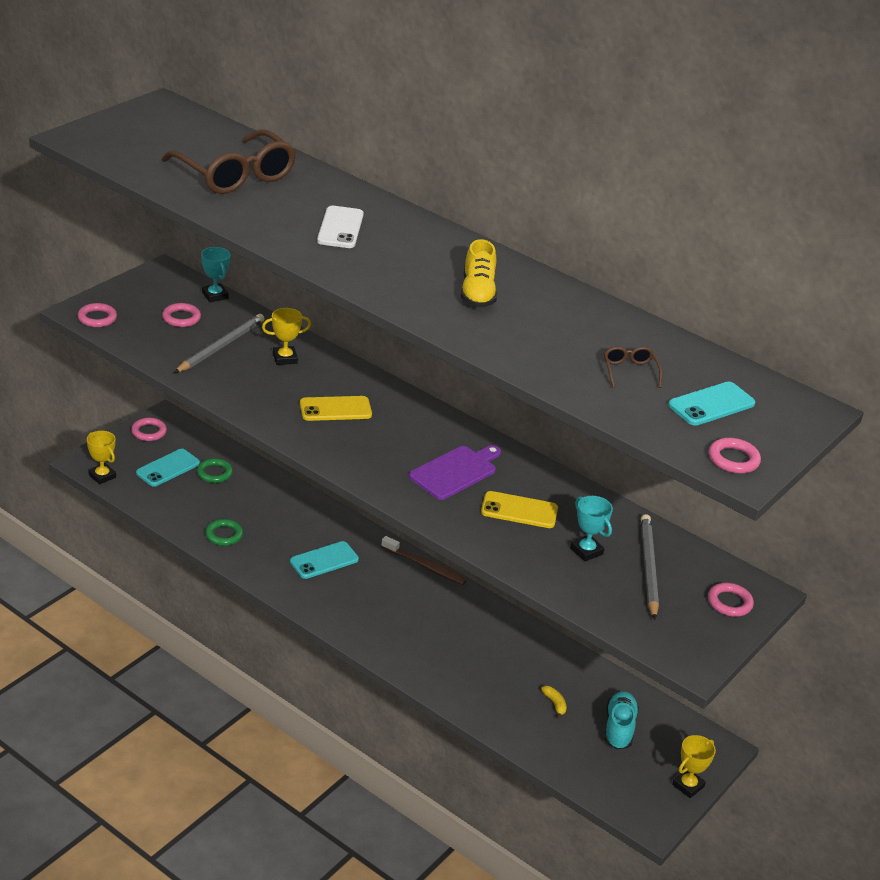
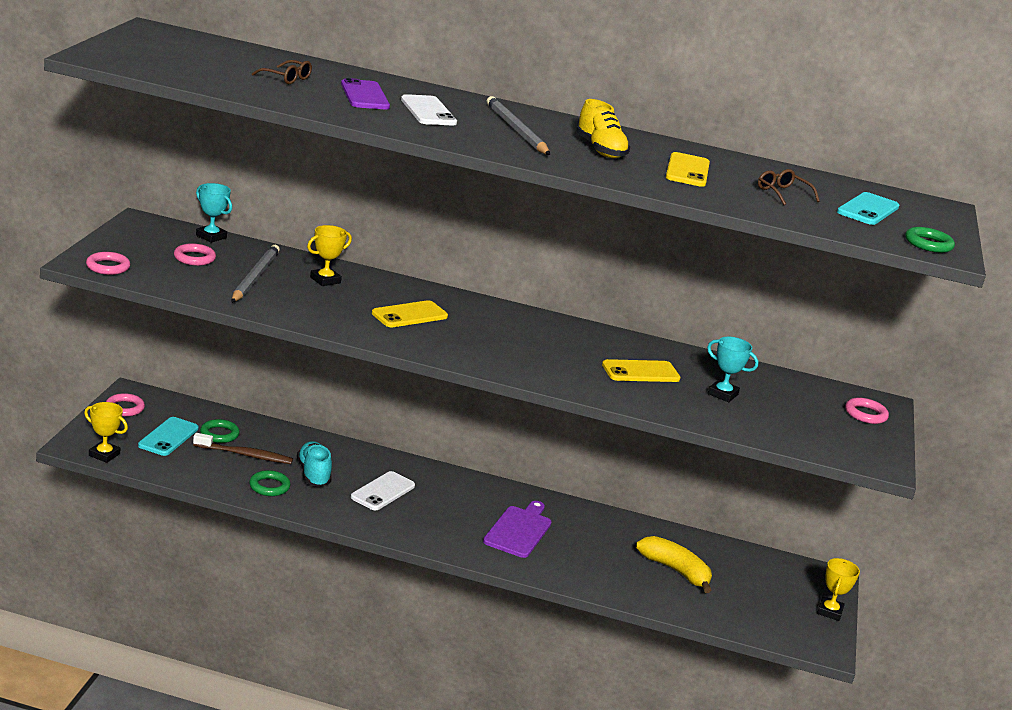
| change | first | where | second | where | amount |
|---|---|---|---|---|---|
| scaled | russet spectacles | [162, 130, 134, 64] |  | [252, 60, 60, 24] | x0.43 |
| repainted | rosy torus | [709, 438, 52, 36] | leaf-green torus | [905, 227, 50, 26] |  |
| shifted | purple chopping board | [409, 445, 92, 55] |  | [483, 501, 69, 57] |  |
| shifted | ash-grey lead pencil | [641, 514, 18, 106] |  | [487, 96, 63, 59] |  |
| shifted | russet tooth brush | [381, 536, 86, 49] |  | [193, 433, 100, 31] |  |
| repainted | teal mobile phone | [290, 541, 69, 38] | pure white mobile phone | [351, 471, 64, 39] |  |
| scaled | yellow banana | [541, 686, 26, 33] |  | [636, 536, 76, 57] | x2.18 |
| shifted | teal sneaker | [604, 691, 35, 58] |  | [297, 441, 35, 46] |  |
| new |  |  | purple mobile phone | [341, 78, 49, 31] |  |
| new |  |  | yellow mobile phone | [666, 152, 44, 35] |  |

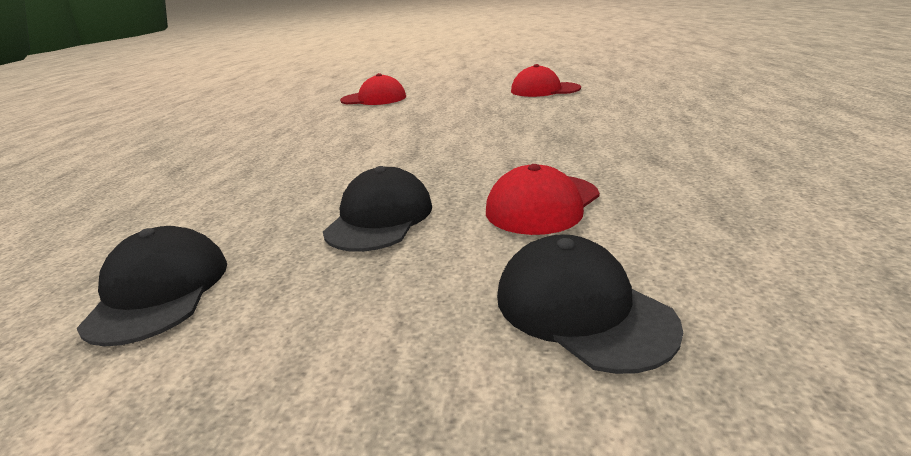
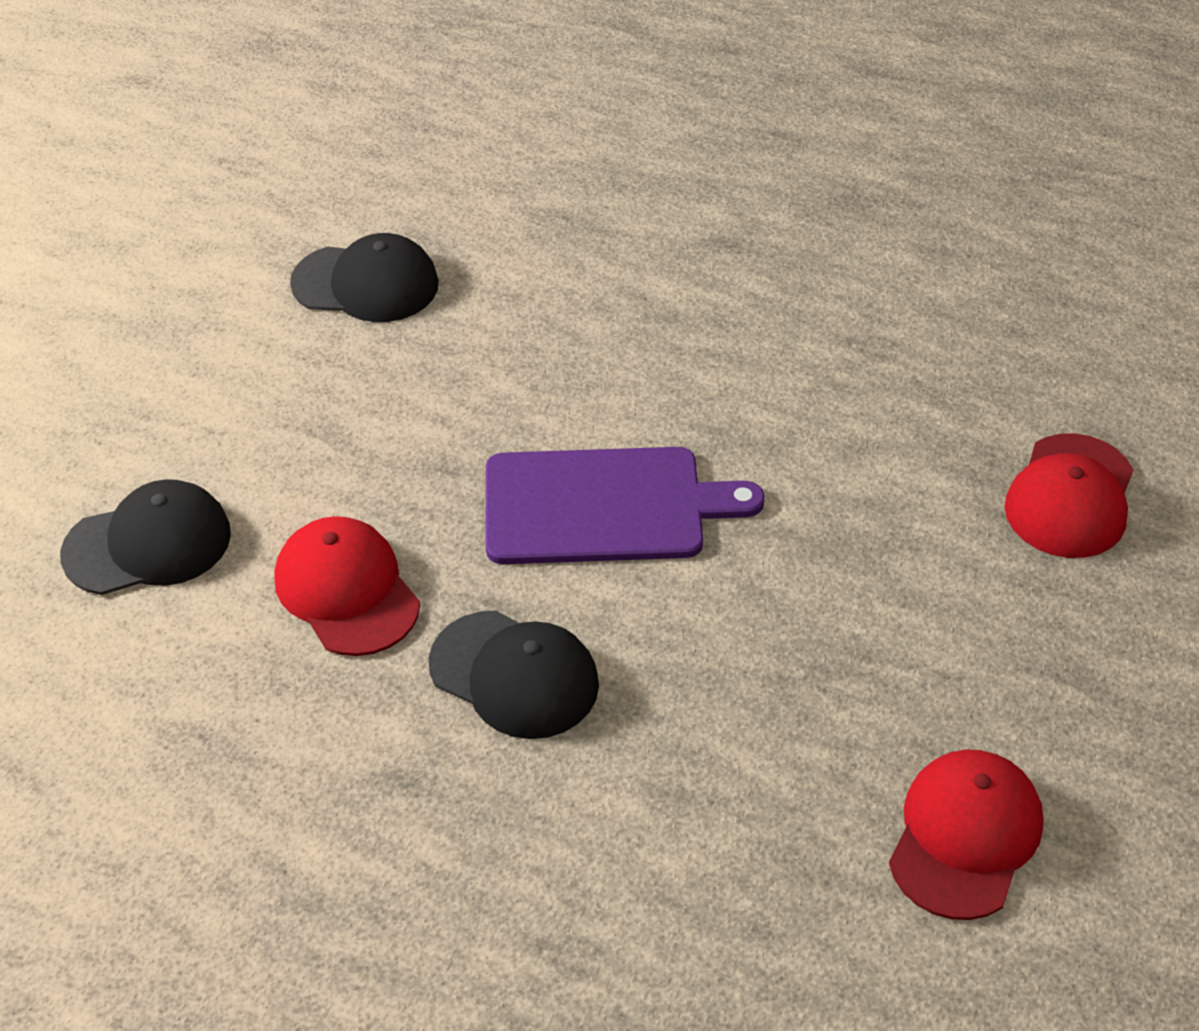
| change | first | where | second | where | amount |
|---|---|---|---|---|---|
| shifted | black baseball cap | [323, 166, 109, 86] |  | [428, 611, 171, 128] |  |
| new |  |  | purple chopping board | [486, 447, 279, 117] |  |

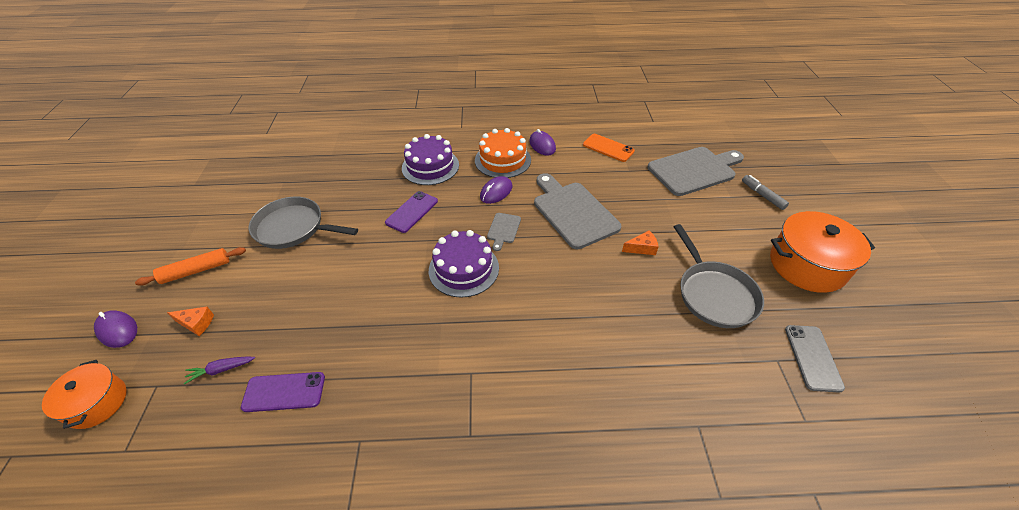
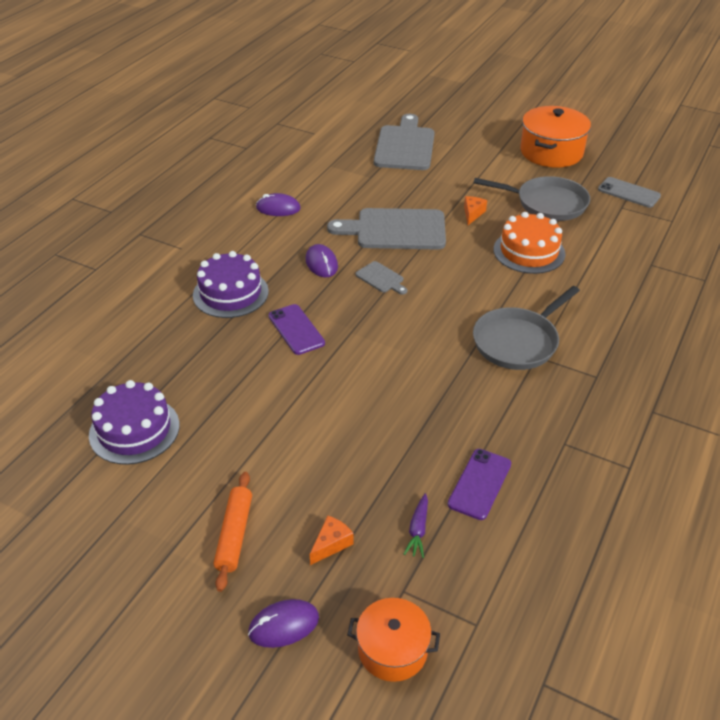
| change | first | where | second | where | amount |
|---|---|---|---|---|---|
| shifted | orange-coloured layer cake | [475, 128, 56, 50] |  | [493, 212, 72, 62] |  |
| gone | orange-coloured mobile phone | [583, 134, 52, 28] |  |  |  |
| gone | ash-grey marker pen | [742, 175, 47, 35] |  |  |  |
| shifted | ash-grey frying pan | [249, 197, 109, 52] |  | [473, 286, 107, 84] |  |
| shifted | purple layer cake | [429, 230, 70, 68] |  | [89, 380, 90, 85] |  |

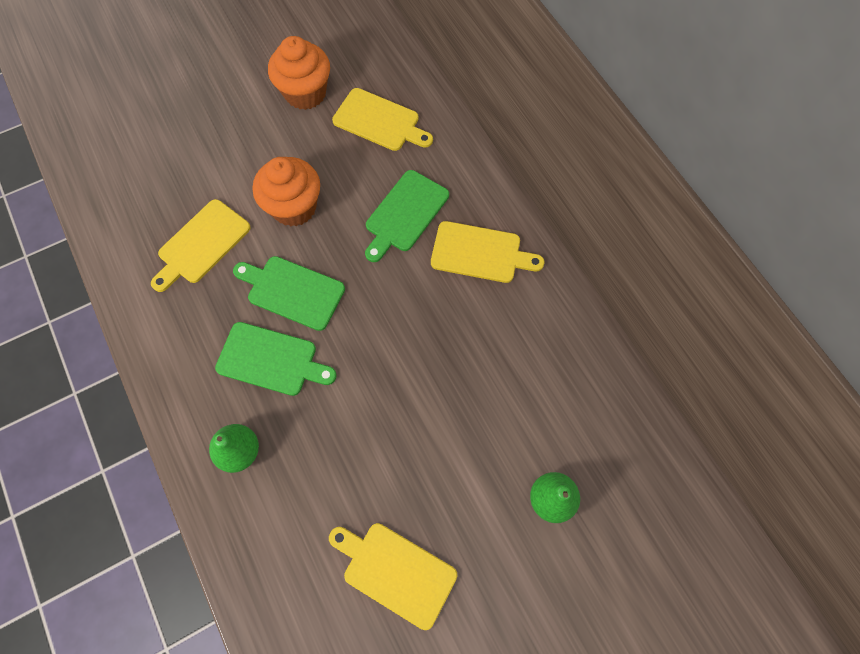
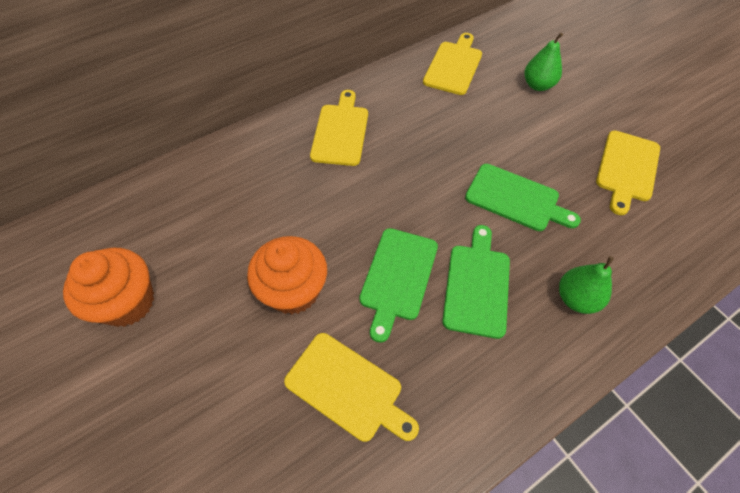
| change | first | where | second | where | amount |
|---|---|---|---|---|---|
| shifted | yellow chopping board | [332, 88, 101, 63] |  | [423, 33, 59, 62] |  |
| shifted | leaf-green chopping board | [365, 170, 84, 92] |  | [465, 164, 116, 67] |  |

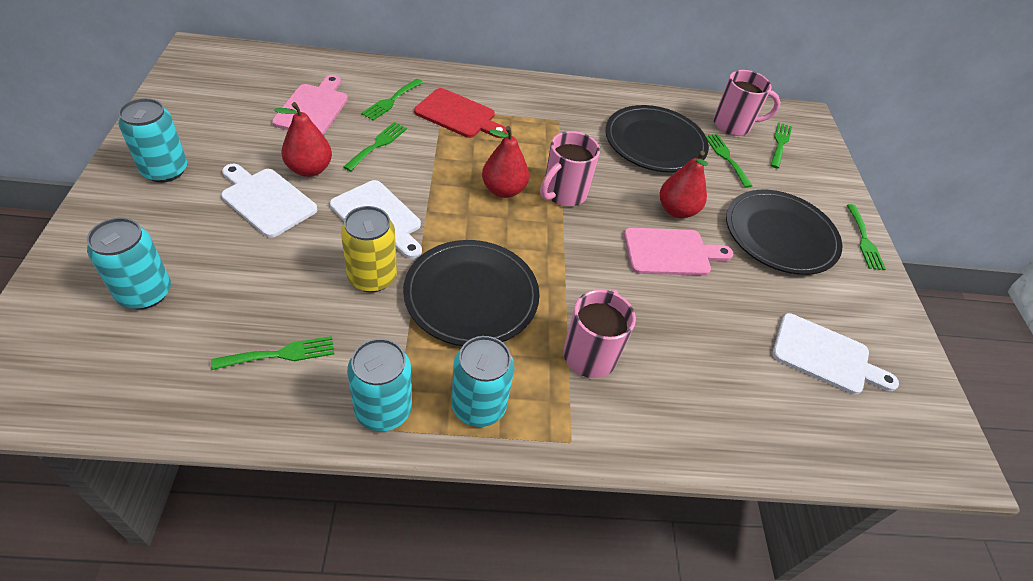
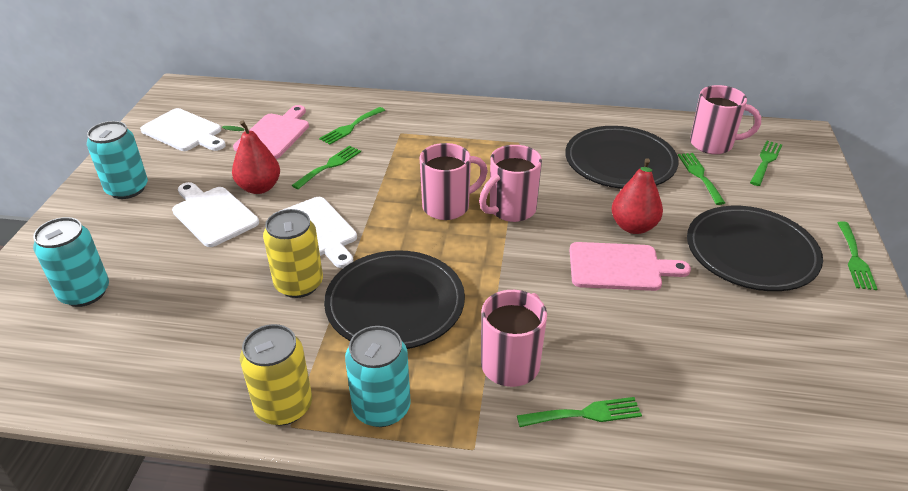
| change | first | where | second | where | amount |
|---|---|---|---|---|---|
| gone | scarlet chopping board | [414, 88, 94, 50] |  |  |  |
| swapped | scarlet toy pear | [482, 126, 47, 72] | rosy coffee mug | [419, 143, 69, 77] |  |
| shifted | pure white chopping board | [772, 313, 127, 82] |  | [140, 108, 86, 43] |  |
| shifted | leaf-green fork | [211, 336, 123, 34] |  | [517, 397, 125, 30] |  |
| repainted | teal soda can | [347, 338, 65, 93] | yellow soda can | [240, 324, 72, 102] |  |

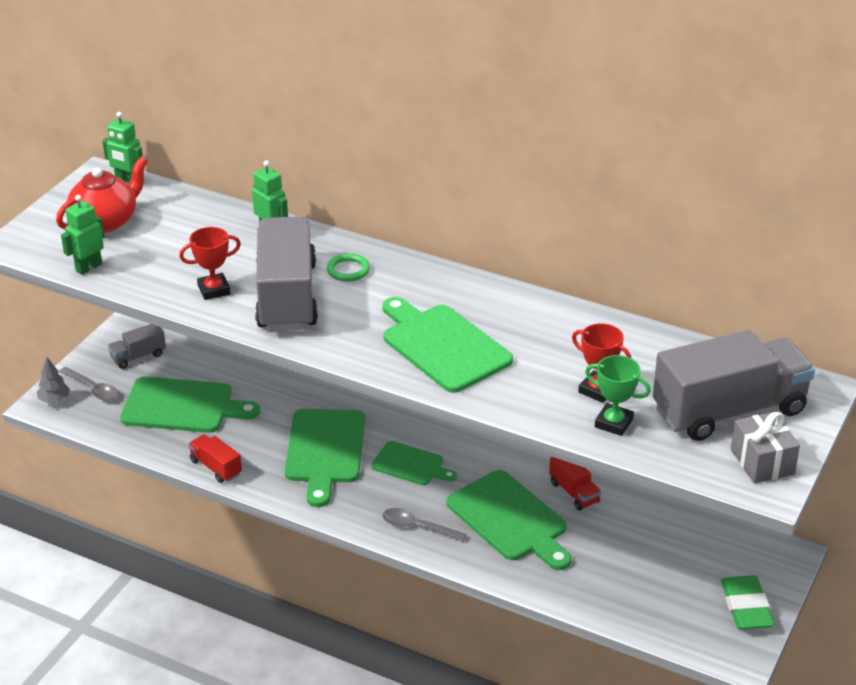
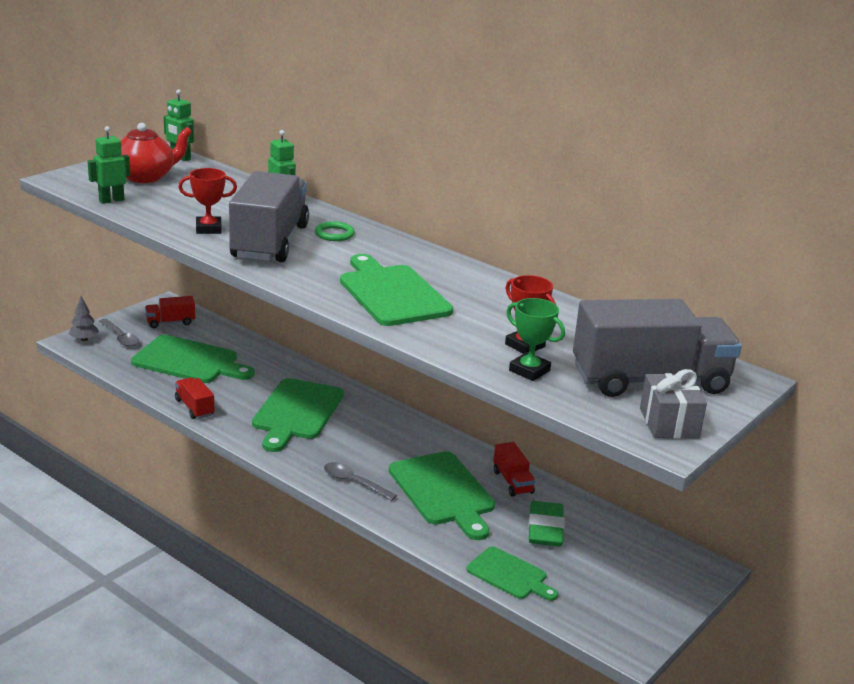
| change | first | where | second | where | amount |
|---|---|---|---|---|---|
| repainted | ash-grey lorry | [108, 324, 58, 45] | scarlet lorry | [145, 296, 50, 32] |  |
| shifted | leaf-green chopping board | [371, 441, 86, 44] |  | [466, 546, 92, 55] |  |
| shifted | leaf-green eraser | [721, 575, 53, 54] |  | [528, 501, 37, 46] |  |

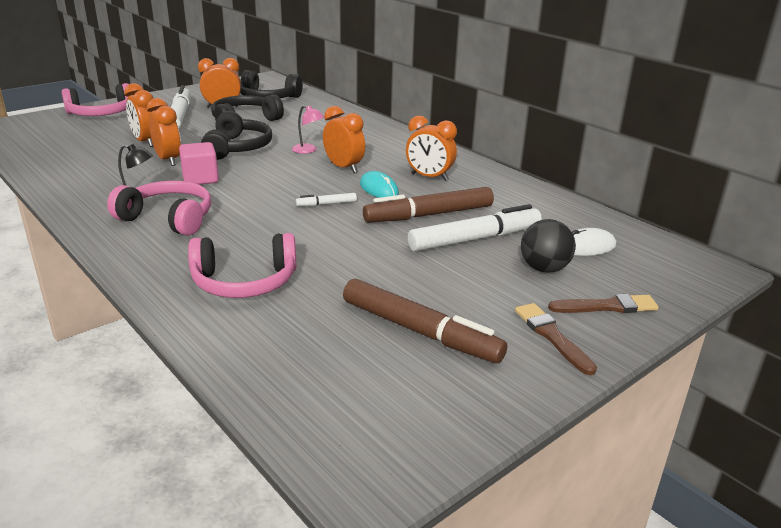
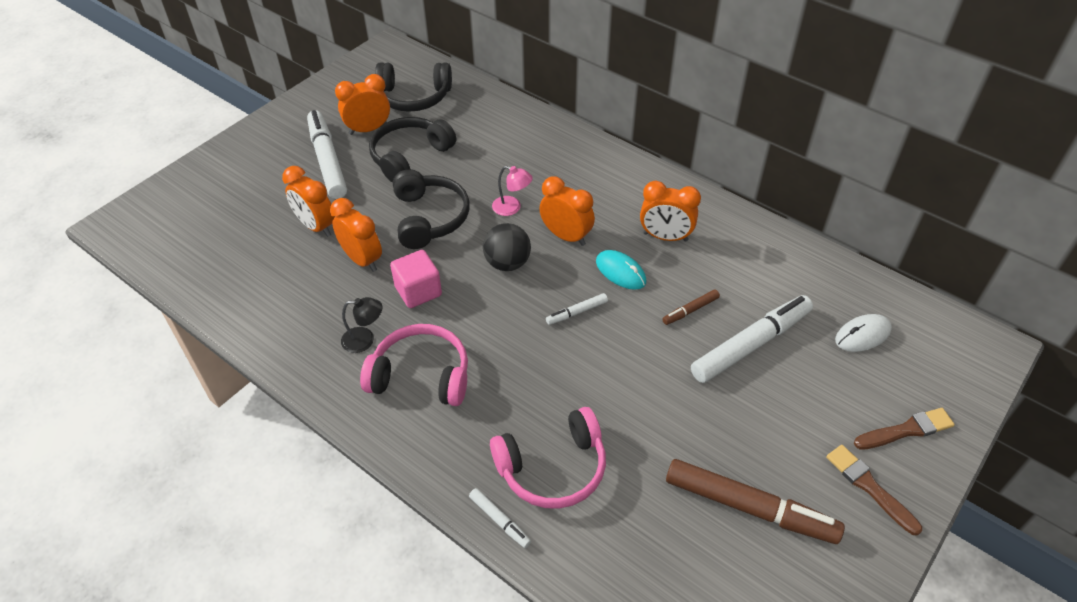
| change | first | where | second | where | amount |
|---|---|---|---|---|---|
| gone | rosy headphones | [62, 83, 67, 33] |  |  |  |
| scaled | russet marker pen | [363, 187, 131, 36] |  | [662, 289, 58, 36] | x0.46 |
| shifted | black play ball | [521, 219, 55, 54] |  | [483, 223, 48, 48] |  |
| new |  |  | pure white marker pen | [469, 488, 62, 60] |  |

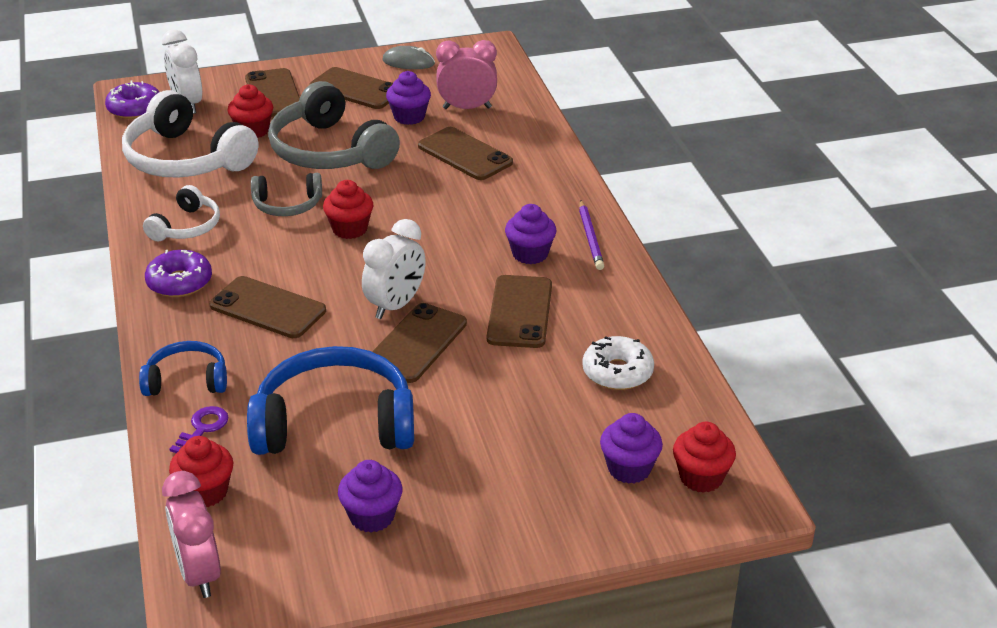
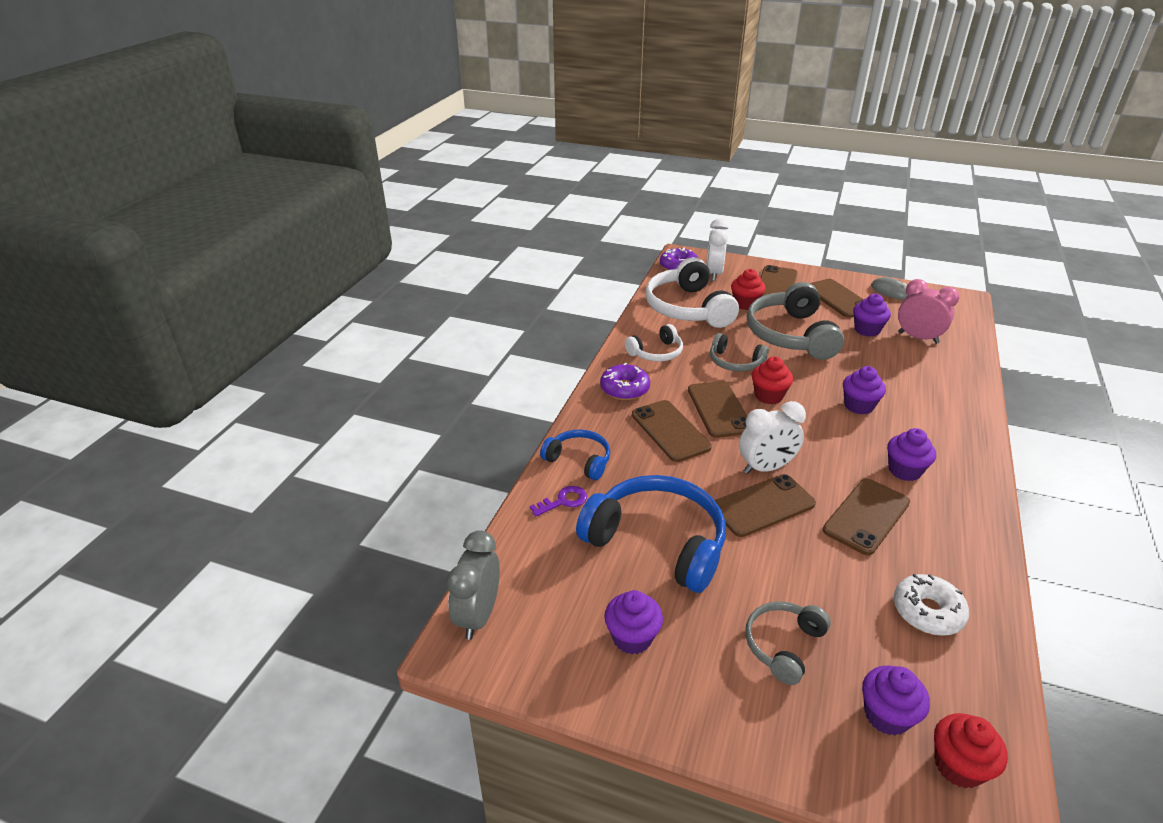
| change | first | where | second | where | amount |
|---|---|---|---|---|---|
| shifted | russet mobile phone | [418, 127, 95, 53] |  | [688, 381, 59, 57] |  |
| gone | purple lead pencil | [579, 200, 25, 70] |  |  |  |
| gone | scarlet fairy cake | [169, 436, 64, 71] |  |  |  |
| repainted | rosy alarm clock | [162, 471, 59, 127] | ash-grey alarm clock | [447, 530, 53, 110] |  |
| new |  |  | purple fairy cake | [843, 366, 43, 49] |  |
| new |  |  | ash-grey headphones | [745, 601, 86, 84] |  |

